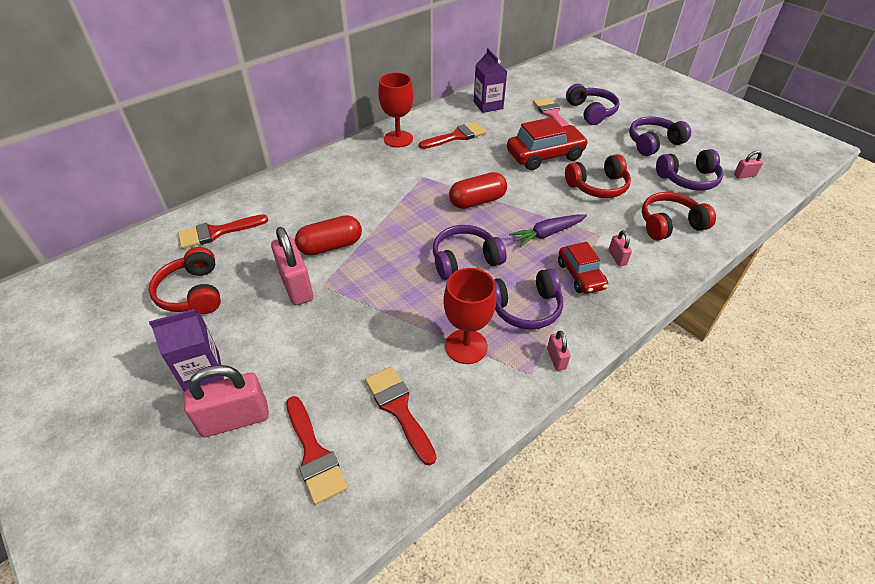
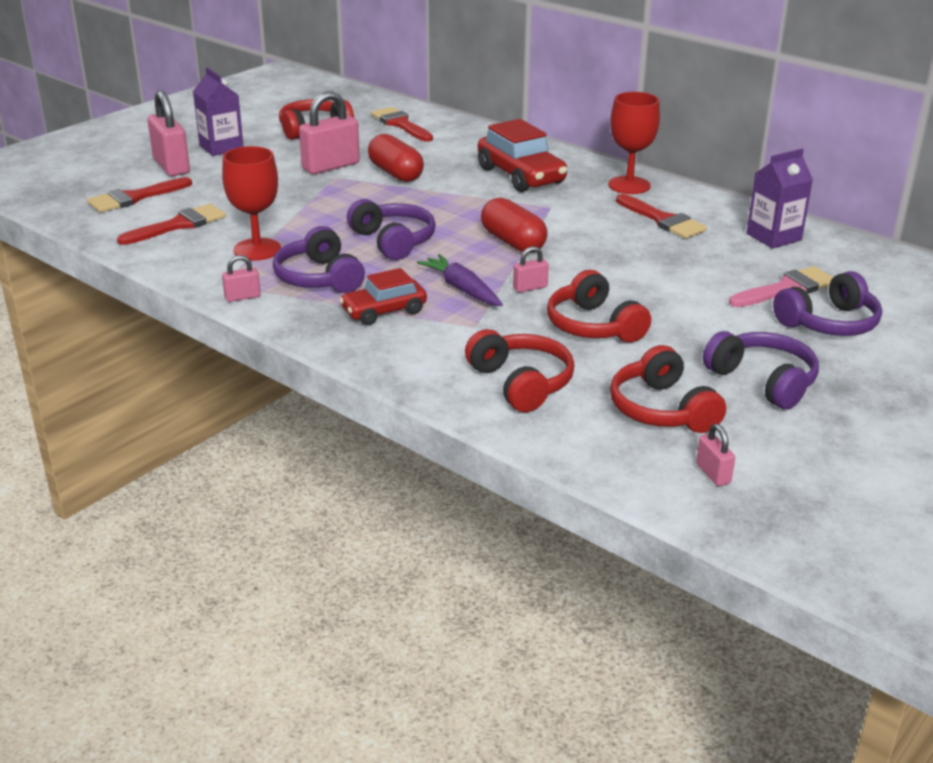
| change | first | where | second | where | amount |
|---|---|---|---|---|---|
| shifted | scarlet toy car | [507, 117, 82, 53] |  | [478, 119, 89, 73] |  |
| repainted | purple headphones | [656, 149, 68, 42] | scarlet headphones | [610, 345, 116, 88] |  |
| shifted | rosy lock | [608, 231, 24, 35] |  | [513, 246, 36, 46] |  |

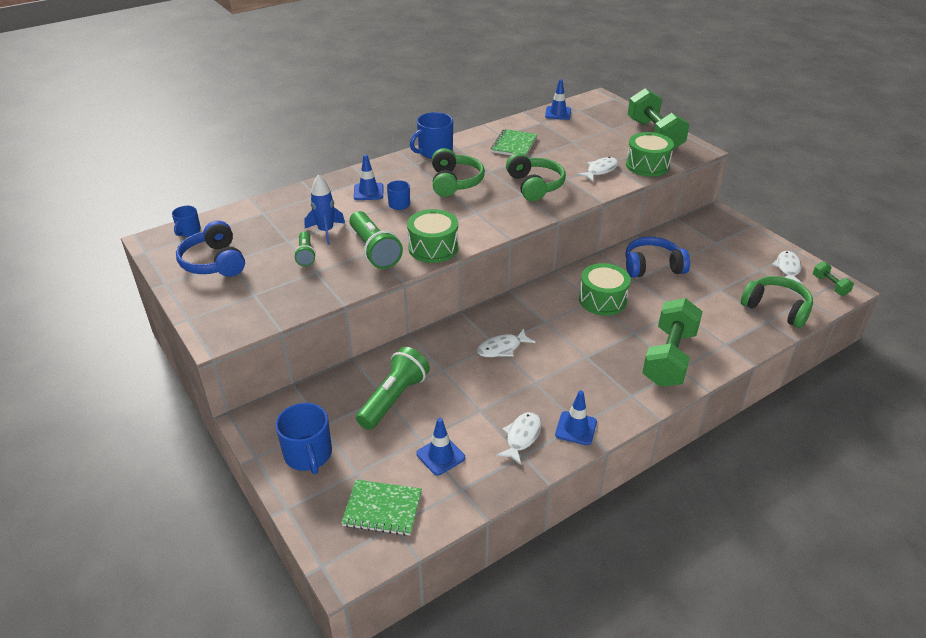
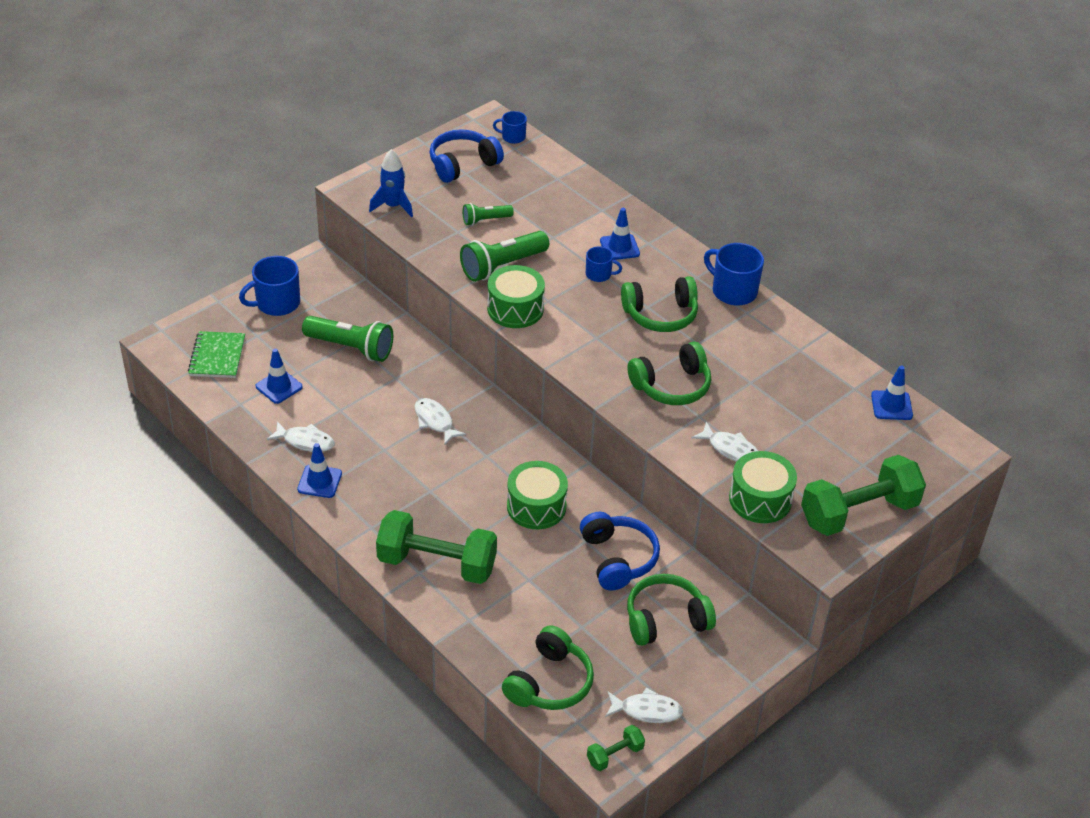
| change | first | where | second | where | amount |
|---|---|---|---|---|---|
| gone | leaf-green notepad | [491, 129, 46, 26] |  |  |  |
| shifted | blue rocket | [305, 175, 40, 70] |  | [369, 149, 44, 68] |  |
| new |  |  | leaf-green headphones | [627, 574, 89, 72] |  |

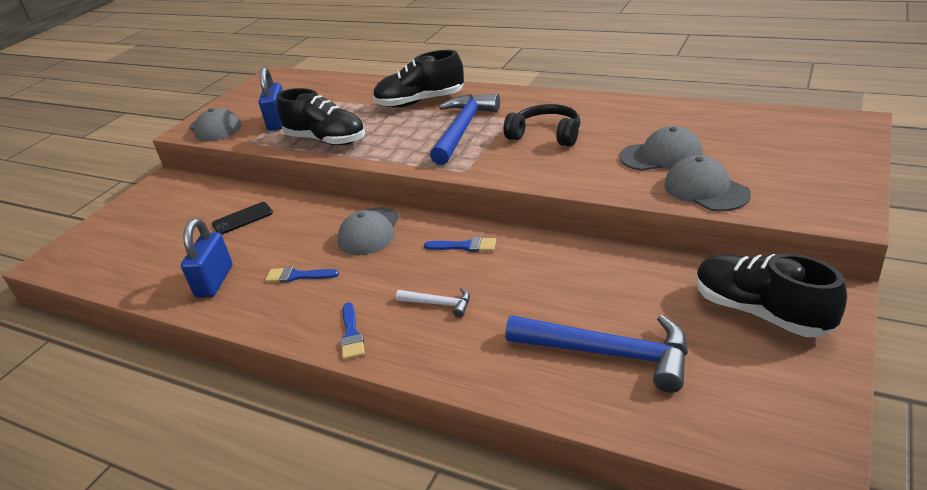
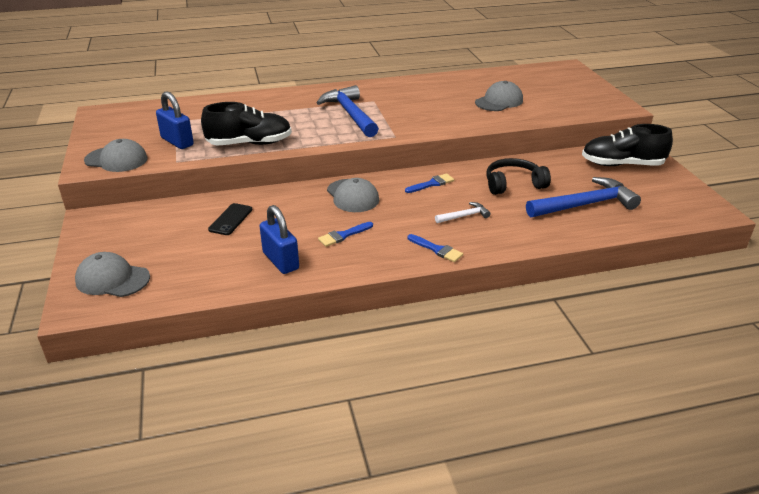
| change | first | where | second | where | amount |
|---|---|---|---|---|---|
| gone | black sneaker | [373, 50, 91, 58] |  |  |  |
| shifted | black headphones | [503, 104, 77, 43] |  | [486, 158, 65, 37] |  |
| shifted | ash-grey baseball cap | [664, 155, 87, 57] |  | [75, 252, 75, 45] |  |

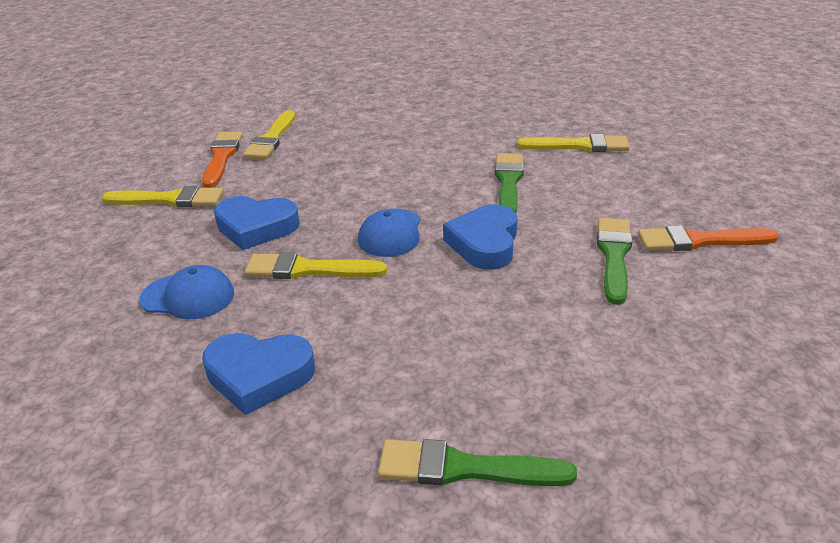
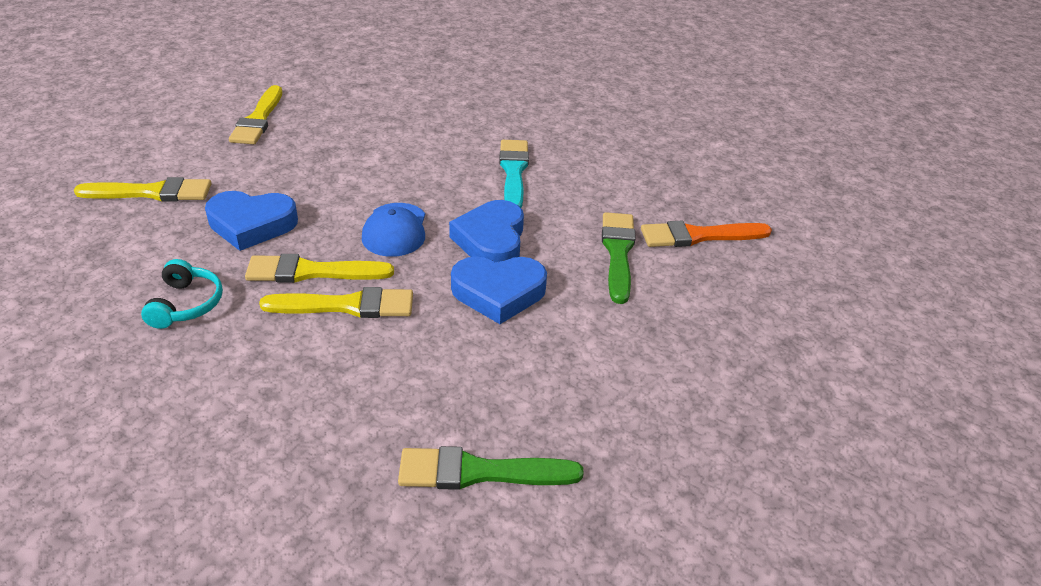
| change | first | where | second | where | amount |
|---|---|---|---|---|---|
| gone | orange-coloured paintbrush | [202, 132, 41, 56] |  |  |  |
| shifted | yellow paintbrush | [517, 134, 113, 18] |  | [259, 287, 154, 31] |  |
| repainted | leaf-green paintbrush | [495, 153, 29, 60] | teal paintbrush | [499, 140, 30, 68] |  |
| swapped | blue baseball cap | [139, 265, 95, 54] | teal headphones | [141, 259, 82, 70] |  |
| shifted | blue love heart | [202, 333, 113, 82] |  | [451, 256, 96, 68] |  |

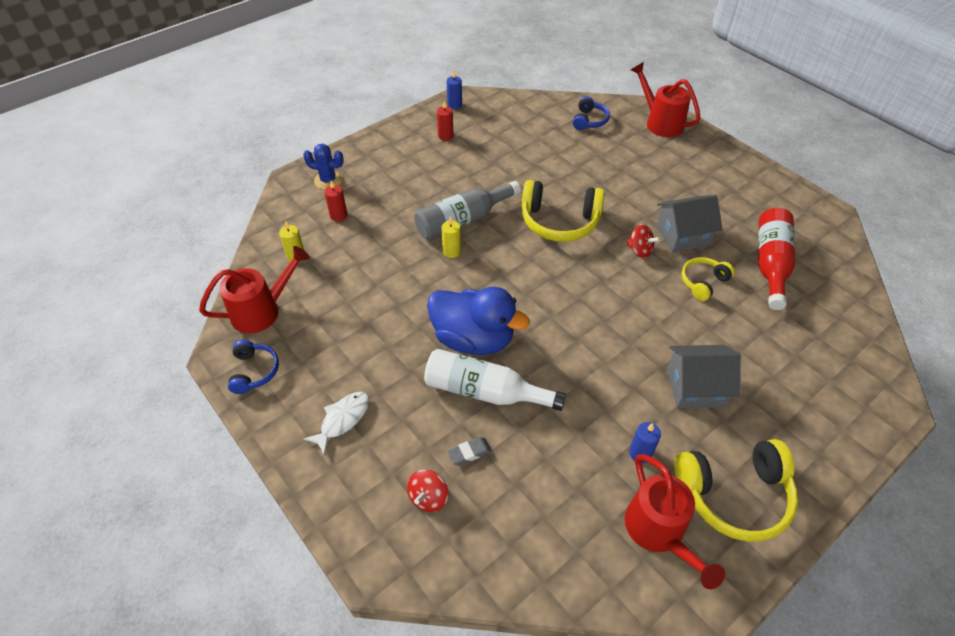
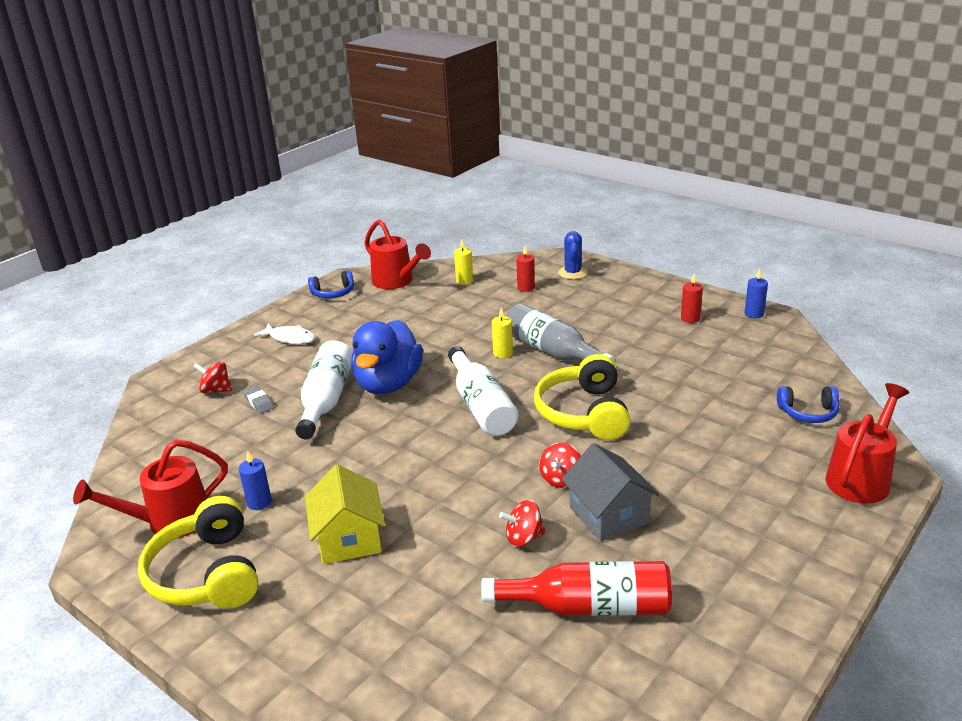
| change | first | where | second | where | amount |
|---|---|---|---|---|---|
| swapped | yellow headphones | [682, 257, 53, 44] | scarlet toy top | [499, 500, 47, 47] |  |
| repainted | ash-grey cottage | [667, 345, 74, 63] | yellow cottage | [305, 465, 80, 99] |  |
| new |  |  | pure white bottle | [448, 346, 70, 90] |  |

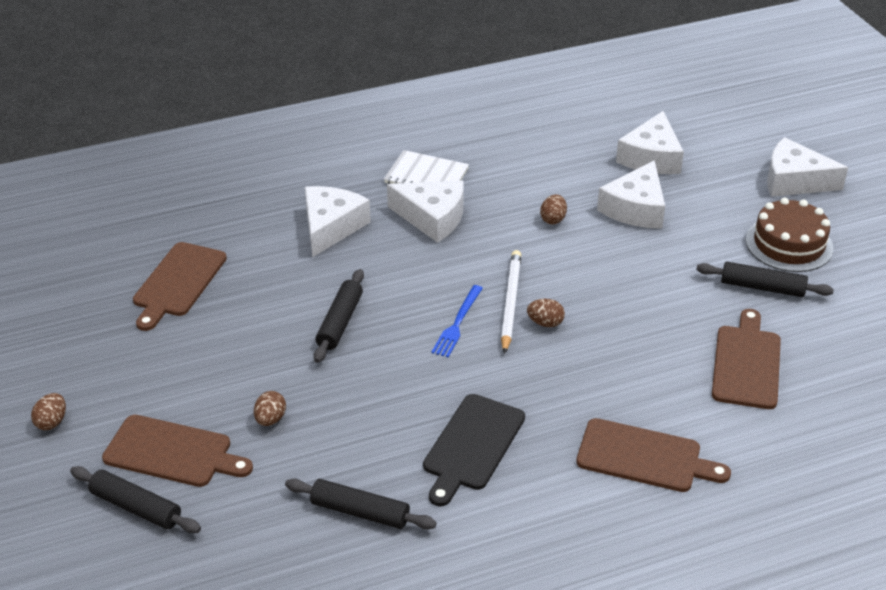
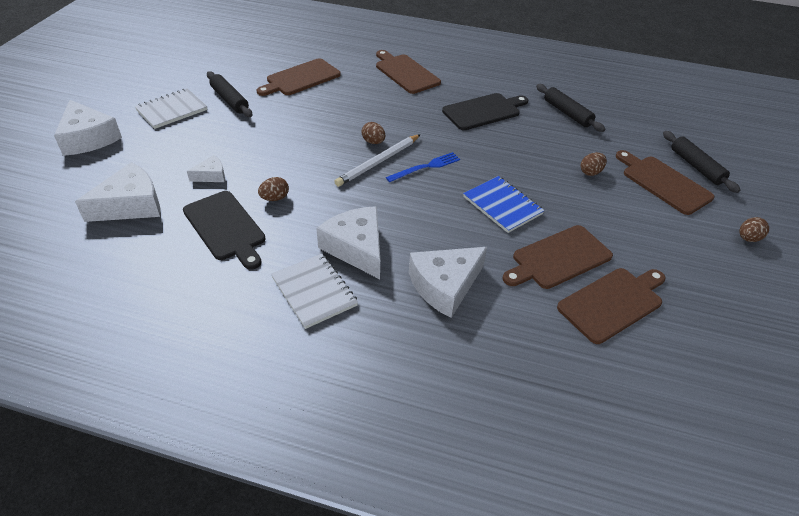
| change | first | where | second | where | amount |
|---|---|---|---|---|---|
| scaled | pure white cheese wedge | [597, 160, 68, 69] |  | [187, 155, 38, 27] | x0.51 |
| swapped | russet layer cake | [746, 198, 87, 74] | pure white notepad | [135, 88, 73, 41] |  |
| swapped | black rolling pin | [314, 269, 50, 94] | blue notepad | [463, 176, 82, 57] |  |
| new |  |  | black chopping board | [183, 191, 83, 79] |  |
| new |  |  | russet chopping board | [503, 225, 110, 64] |  |

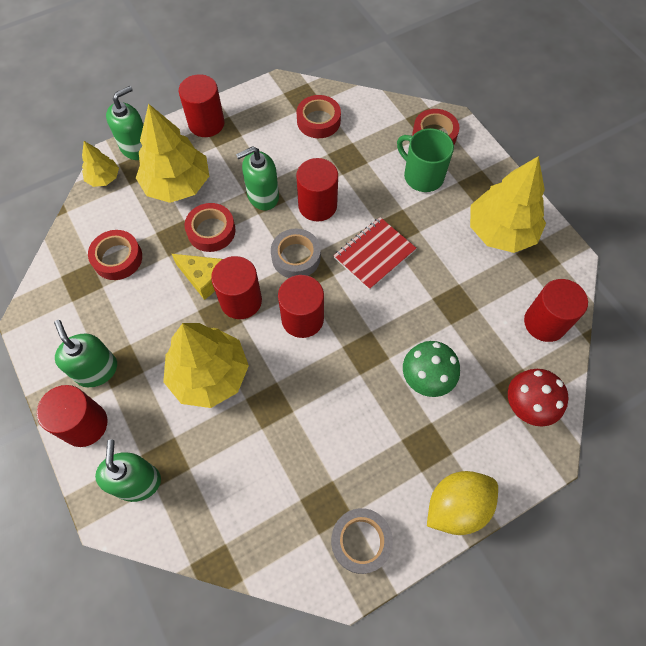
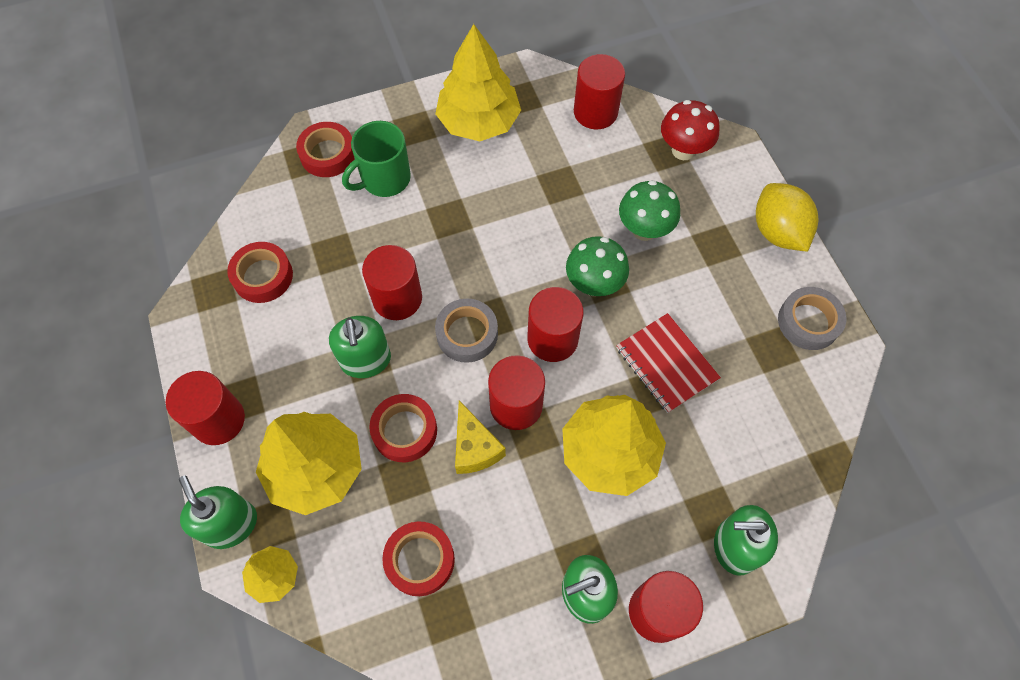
| change | first | where | second | where | amount |
|---|---|---|---|---|---|
| shifted | scarlet notepad | [333, 217, 84, 73] |  | [616, 313, 105, 100] |  |
| rotated | yellow cheese wedge | [172, 254, 51, 46] |  | [455, 400, 51, 74] | 120 degrees clockwise |
| new |  |  | leaf-green mushroom | [566, 236, 63, 60] |  |

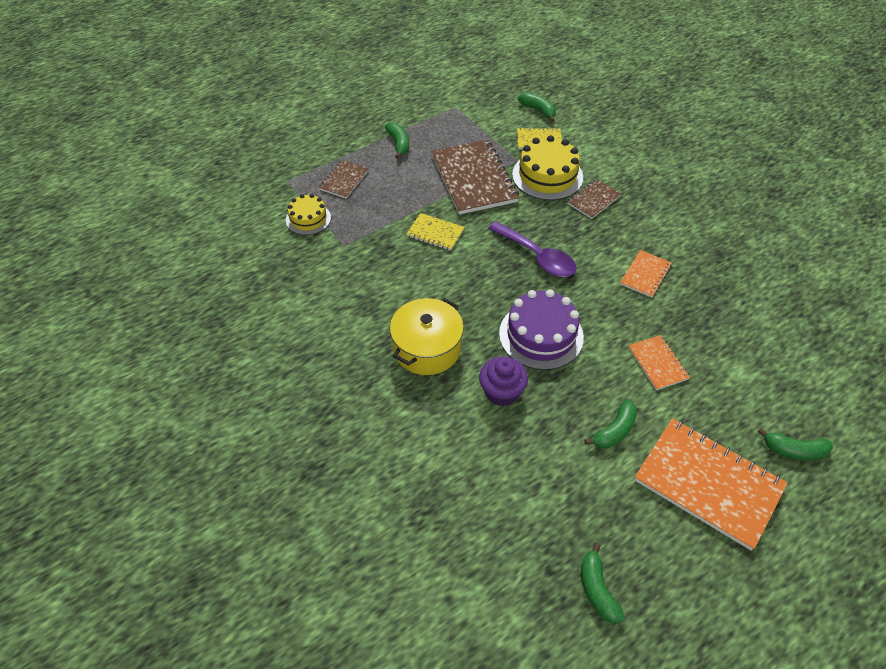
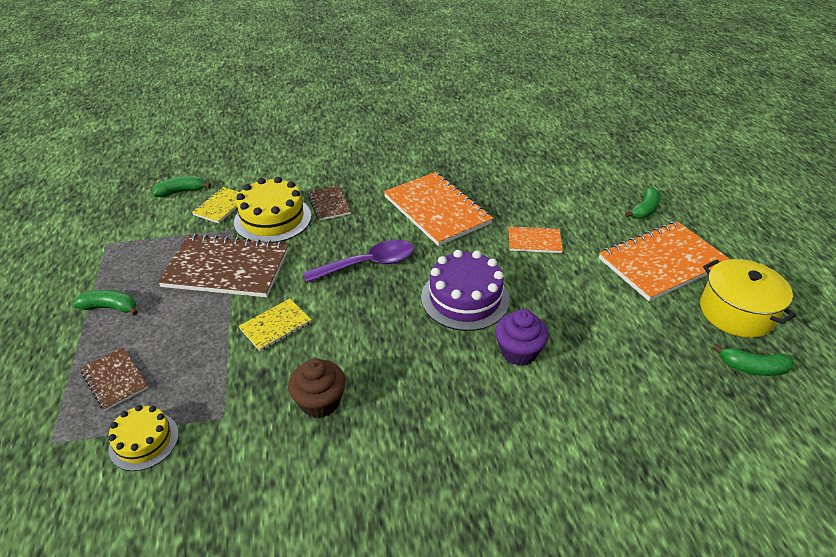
| change | first | where | second | where | amount |
|---|---|---|---|---|---|
| scaled | orange-coloured notepad | [620, 250, 52, 48] |  | [384, 172, 109, 74] | x1.99 |
| shifted | yellow stockpot | [390, 298, 74, 77] |  | [700, 259, 96, 79] |  |
| gone | leaf-green banana | [584, 400, 53, 48] |  |  |  |
| new |  |  | russet fairy cake | [288, 358, 58, 60] |  |

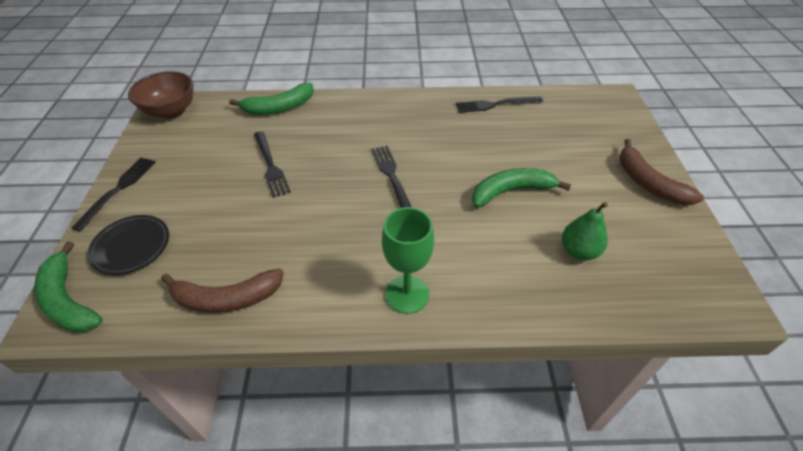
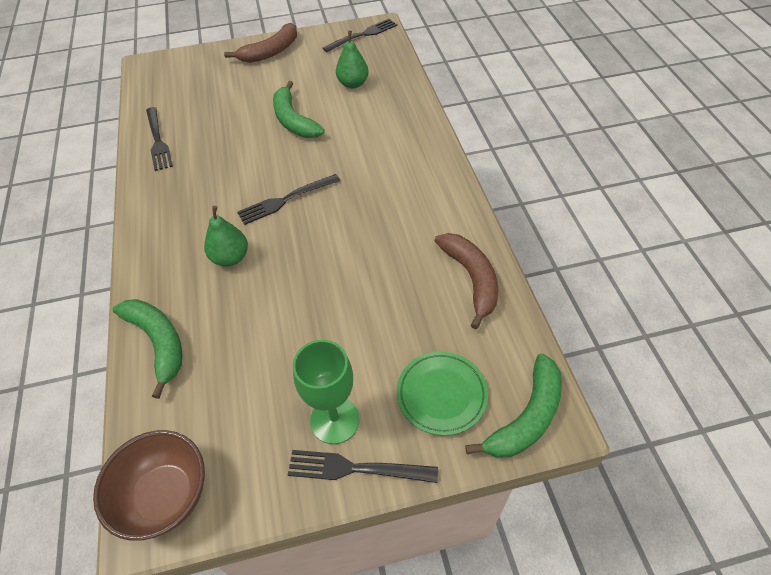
| change | first | where | second | where | amount |
|---|---|---|---|---|---|
| shifted | black fork | [254, 131, 37, 67] |  | [323, 19, 74, 33] |  |
| shifted | leaf-green chalice | [382, 207, 52, 107] |  | [293, 340, 67, 104] |  |
| repainted | black flat dish | [87, 215, 82, 60] | leaf-green flat dish | [397, 351, 91, 85] |  |
| new |  |  | leaf-green toy pear | [204, 206, 44, 60] |  |

